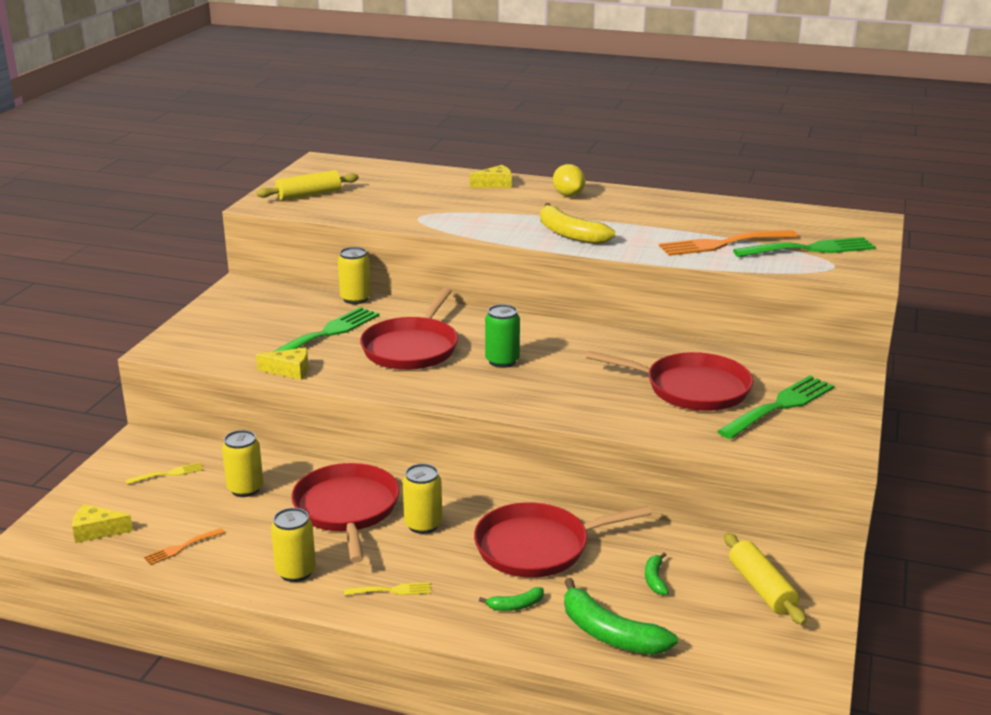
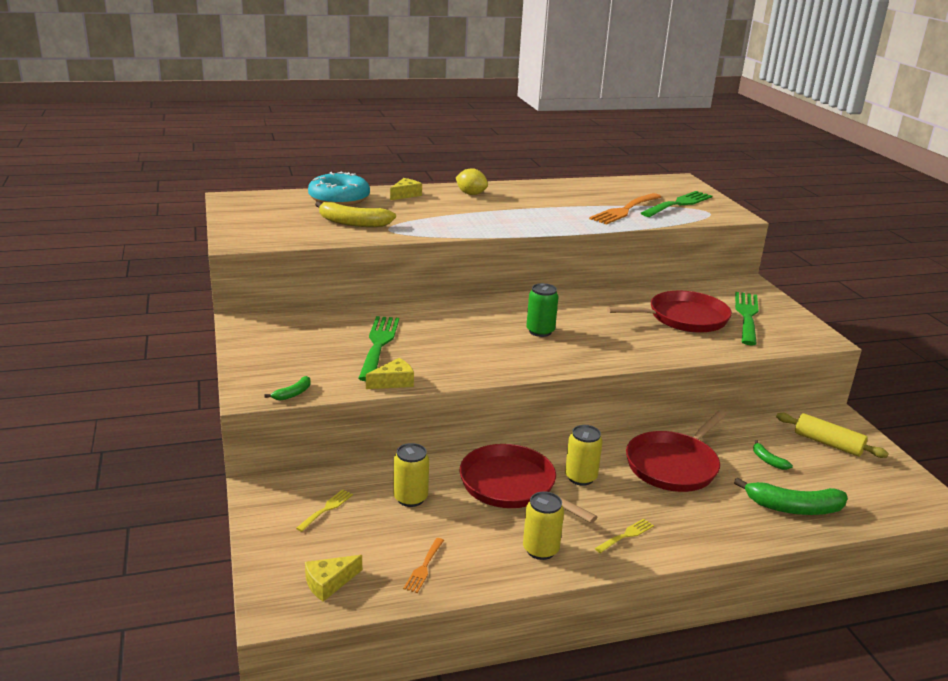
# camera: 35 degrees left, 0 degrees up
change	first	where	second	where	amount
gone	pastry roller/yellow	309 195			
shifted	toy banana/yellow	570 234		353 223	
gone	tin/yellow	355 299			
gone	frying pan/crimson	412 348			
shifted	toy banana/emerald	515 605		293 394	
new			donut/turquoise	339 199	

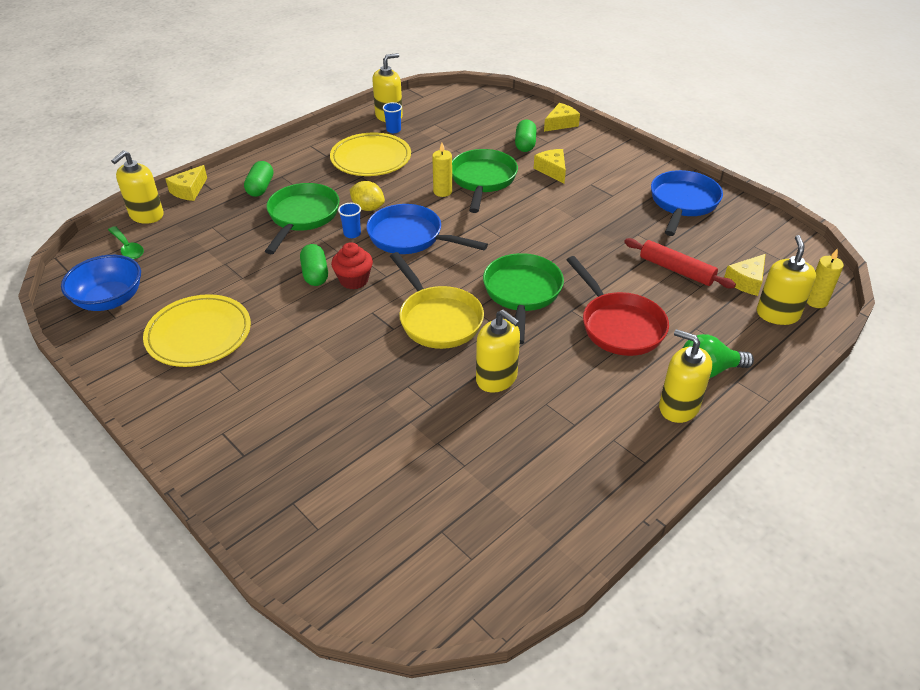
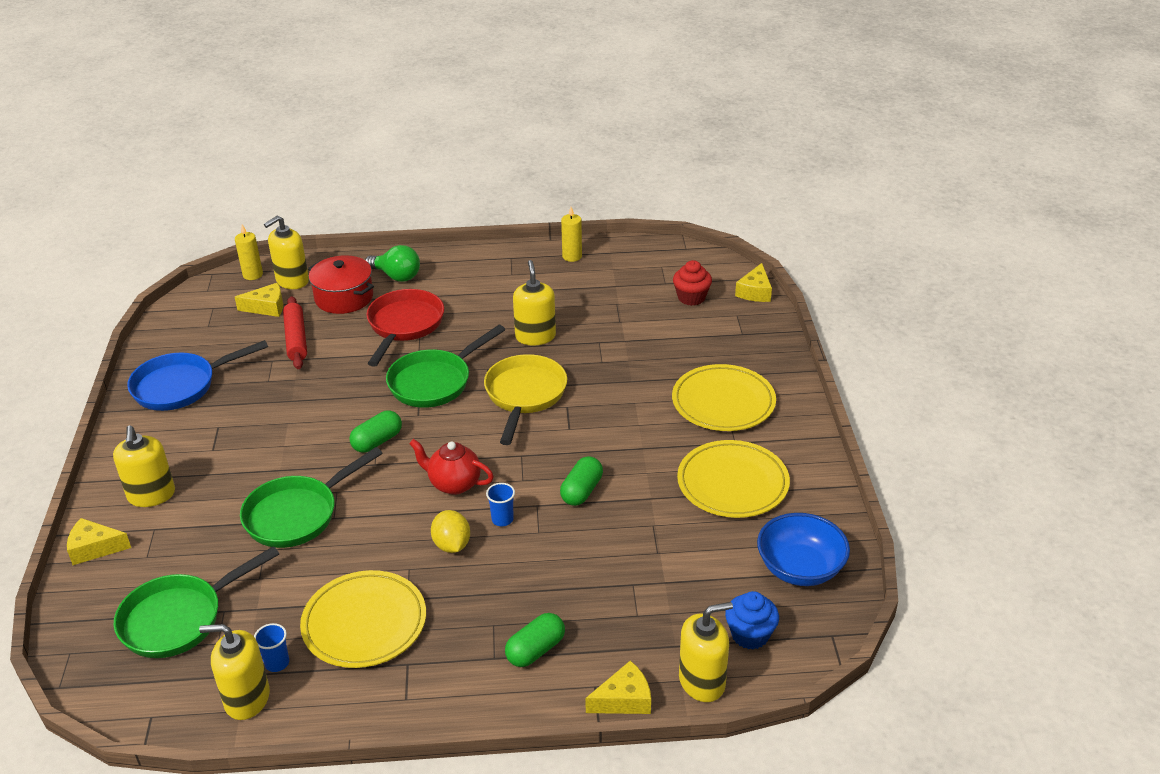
# camera: 140 degrees left, 5 degrees down
change	first	where	second	where	amount
shifted	pill shape/emerald	525 144		377 441	
shifted	wax candle/yellow	442 192		572 256	
shifted	cheese/yellow	552 170		755 292	
shifted	frying pan/emerald	302 217		179 619	
swapped	frying pan/cobalt	410 237	teapot/crimson	454 484	
swapped	tablespoon/emerald	128 248	muffin/cobalt	750 635	
shifted	muffin/crimson	354 280		691 297	
shifted	pump bottle/yellow	678 407		151 495	
new			cooking pot/crimson	344 298	
new			flat dish/yellow	723 402	

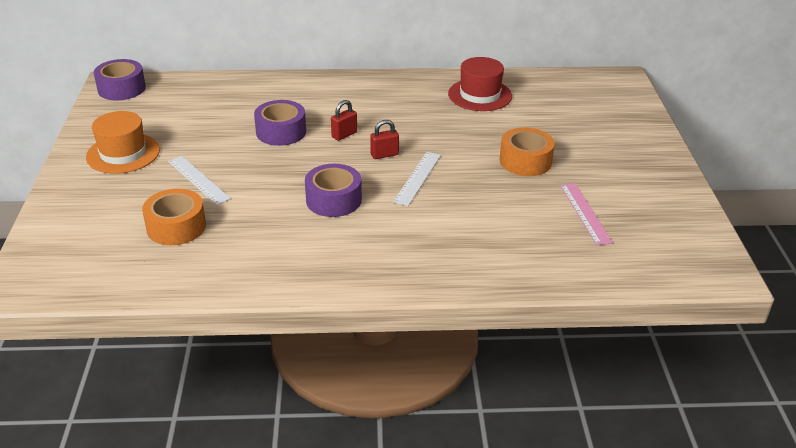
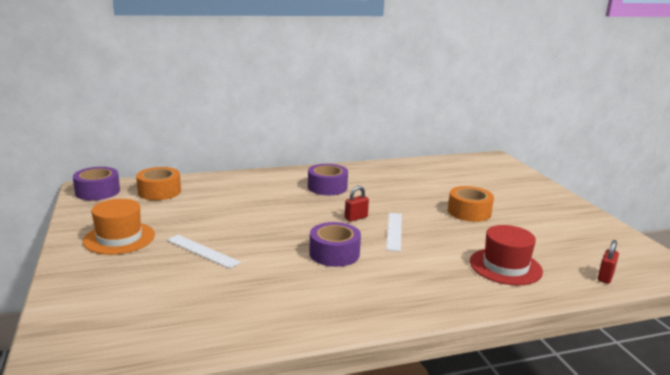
# camera: 15 degrees left, 15 degrees down
change	first	where	second	where	amount
shifted	top hat/crimson	480 95		505 266	
shifted	tape/purple	281 132		327 187	
shifted	small lock/crimson	344 135		605 277	
gone	straightedge/pink	585 213			
shifted	tape/orange	176 227		159 191	

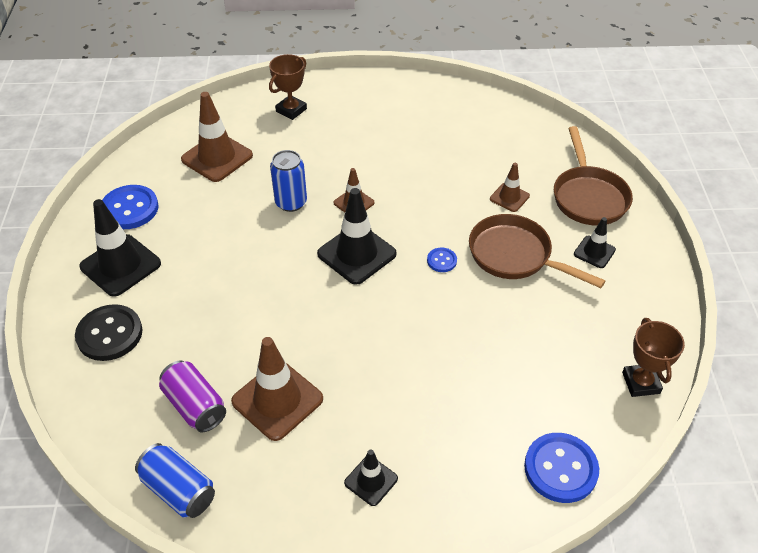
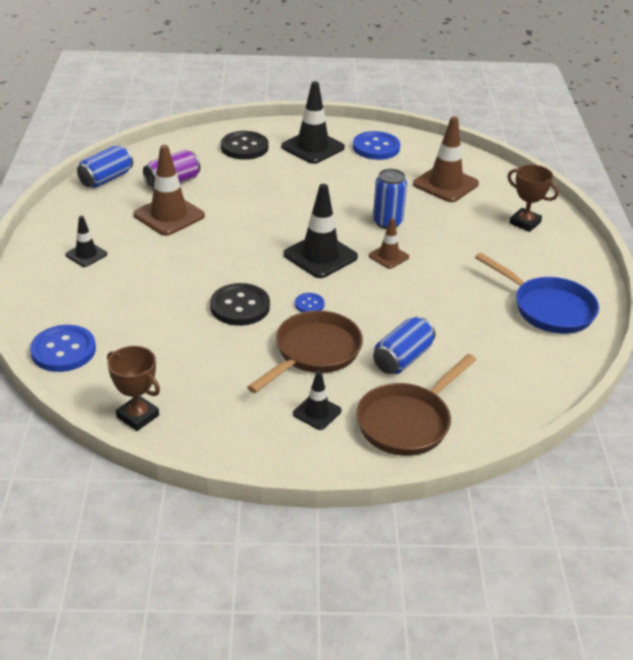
# camera: 90 degrees right, 10 degrees down
change	first	where	second	where	amount
rotated	frying pan/russet	588 197		407 422	45 degrees counterclockwise
swapped	traffic cone/russet	509 197	tin/cobalt	402 358	
rotated	trophy/russet	641 383		137 416	45 degrees clockwise
new			frying pan/cobalt	548 308	
new			button/ebony	240 306	

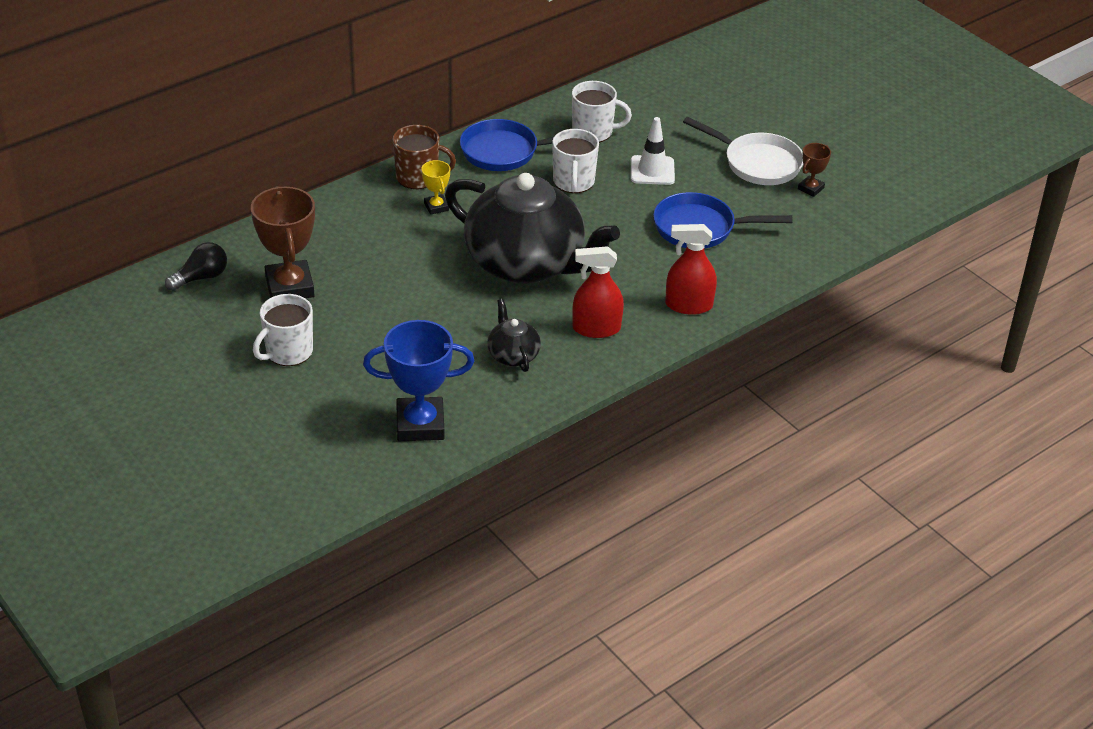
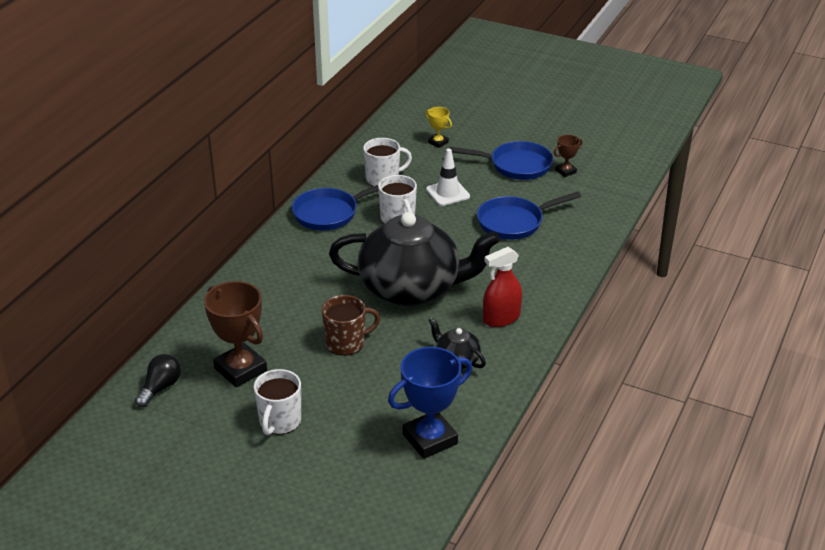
# camera: 25 degrees left, 5 degrees down
change	first	where	second	where	amount
repainted	frying pan/pure white	758 163	frying pan/cobalt	516 165	
shifted	coffee mug/russet	418 177		346 343	
rotated	trophy/russet	810 188		566 171	45 degrees clockwise
shifted	trophy/yellow	436 207		438 142	
gone	spray cleaner/crimson	688 305			

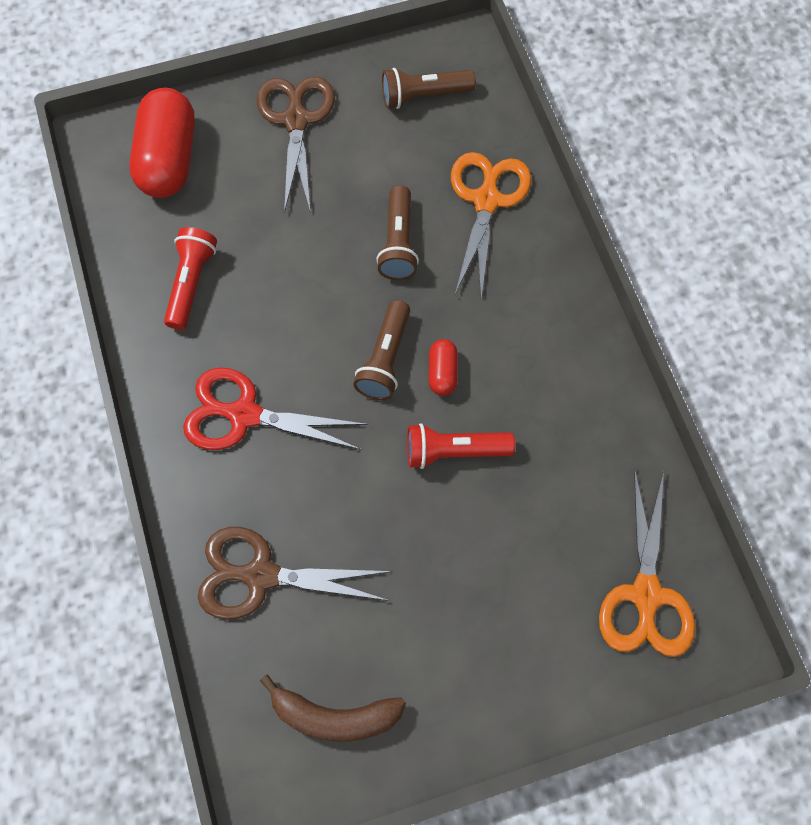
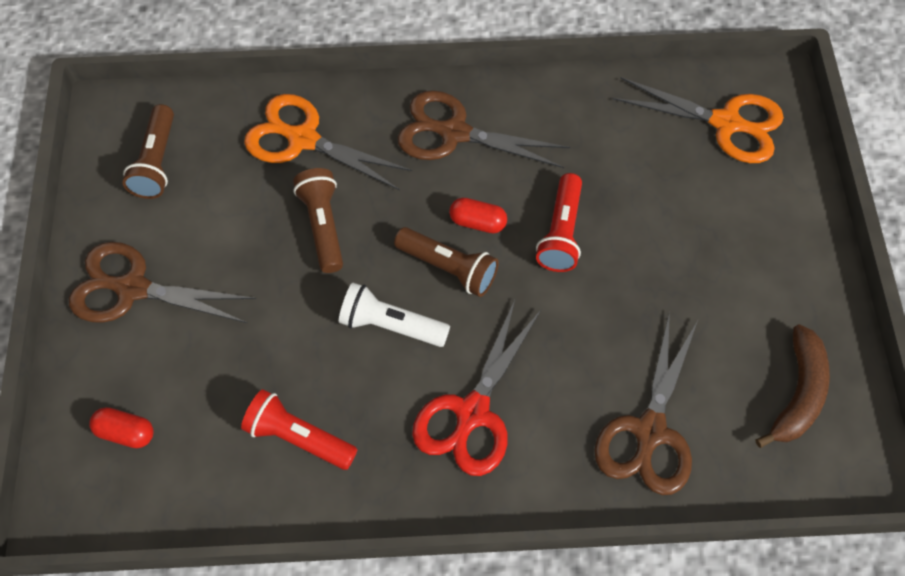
# camera: 75 degrees left, 5 degrees down
change	first	where	second	where	amount
scaled	pill shape/crimson	168 159		126 432	x0.47
rotated	torch/russet	399 243		323 226	120 degrees counterclockwise
new			scissors/russet	454 133	
new			torch/pure white	390 325	

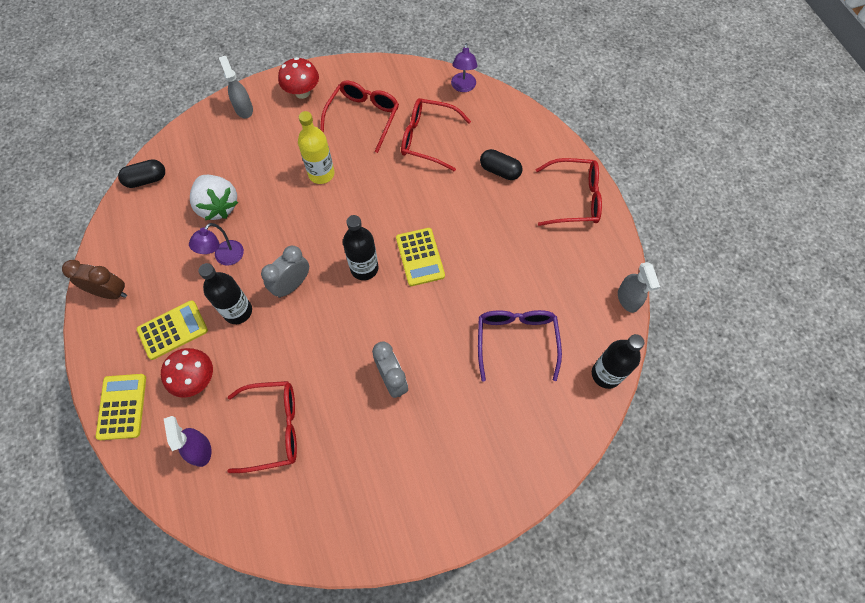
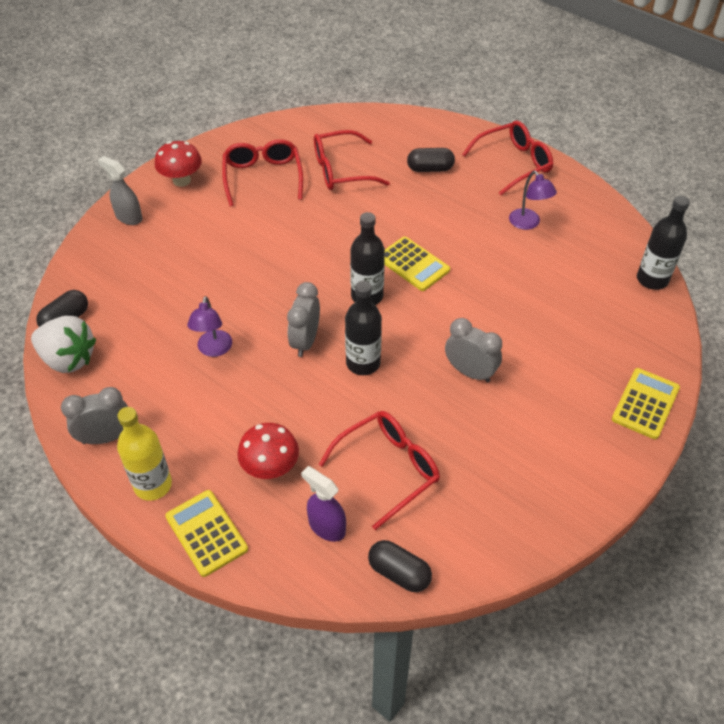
# camera: 30 degrees left, 15 degrees down
change	first	where	second	where	amount
shifted	lamp/purple	463 87		528 223	
shifted	flask/yellow	321 174		153 485	
shifted	berry/pure white	218 206		68 359	
repainted	bedside clock/russet	110 292	bedside clock/grey	106 437	
gone	spray cleaner/grey	628 299			
shifted	flask/ebony	238 311		363 363	
shifted	adding machine/yellow	173 330		645 404	
gone	spectacles/purple	516 340			
new			pill shape/ebony	399 573	

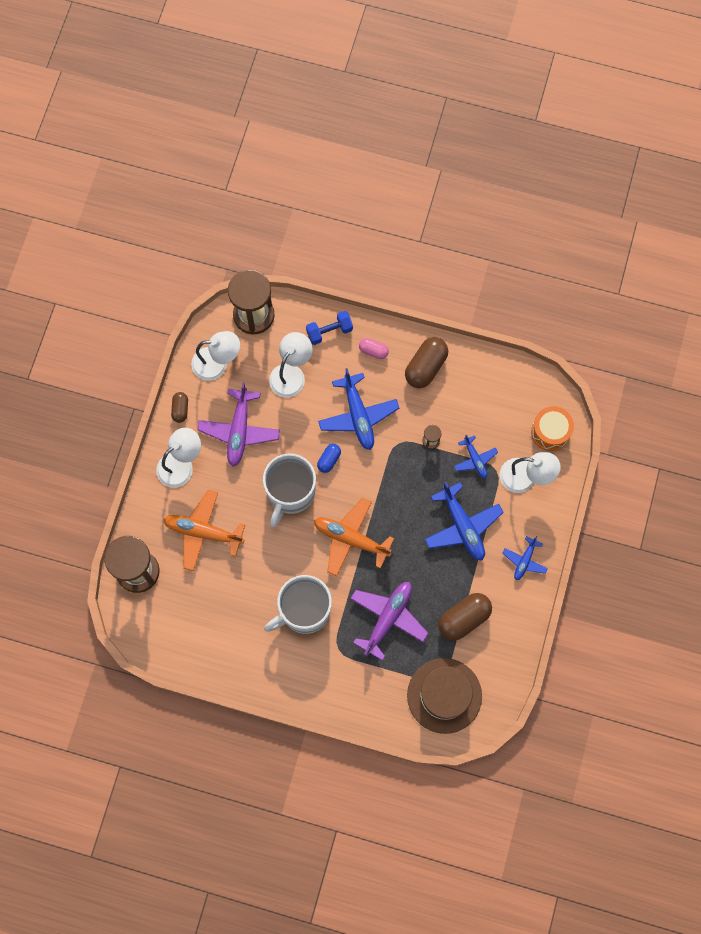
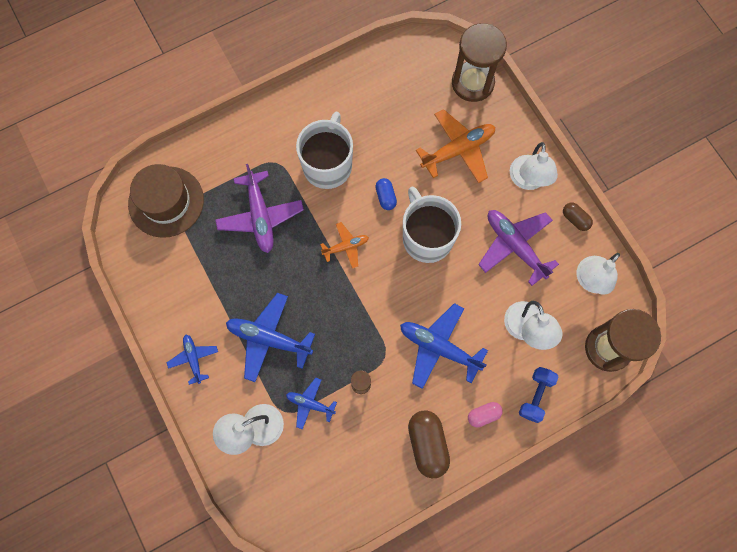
# camera: 135 degrees right, 0 degrees up
change	first	where	second	where	amount
gone	drum/orange	550 432			
shifted	pill shape/cobalt	329 460		385 197	
scaled	toy plane/orange	351 539		346 247	x0.56
gone	pill shape/russet	464 619			

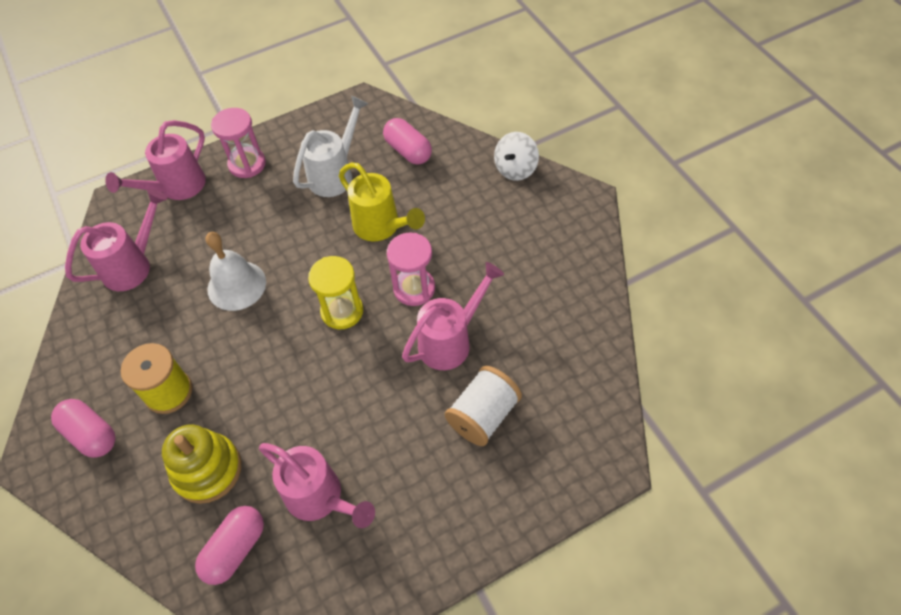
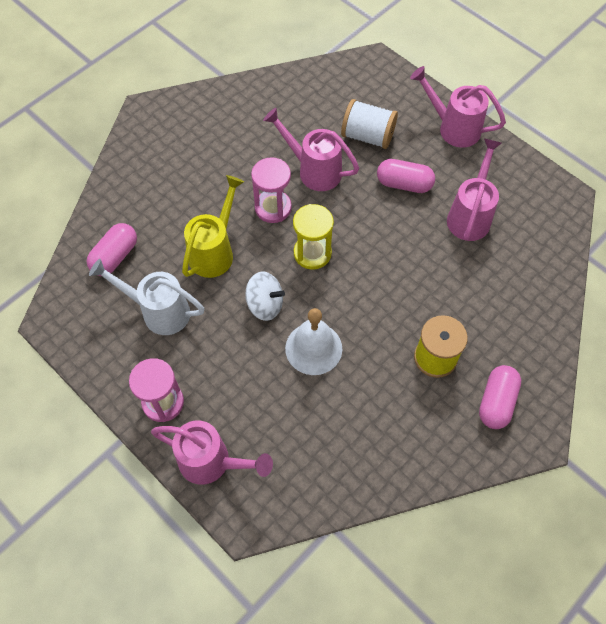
# camera: 110 degrees left, 5 degrees up
change	first	where	second	where	amount
shifted	spinning top/pure white	515 169		265 304	
shifted	watering can/pink	133 266		453 128	
gone	stacking toy/yellow	207 470			
shifted	pill shape/pink	235 549		404 184	

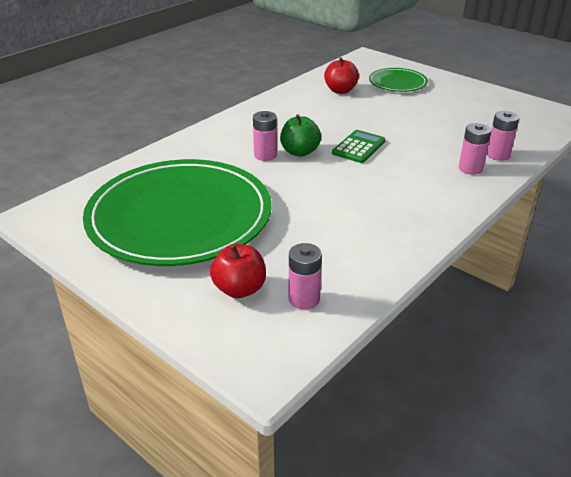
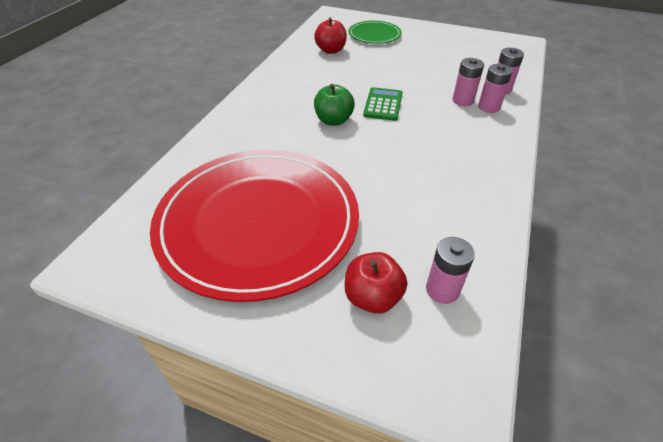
# camera: 20 degrees left, 10 degrees up
change	first	where	second	where	amount
shifted	AA battery/pink	265 155		463 100	
repainted	flat dish/emerald	180 216	flat dish/crimson	258 222	

